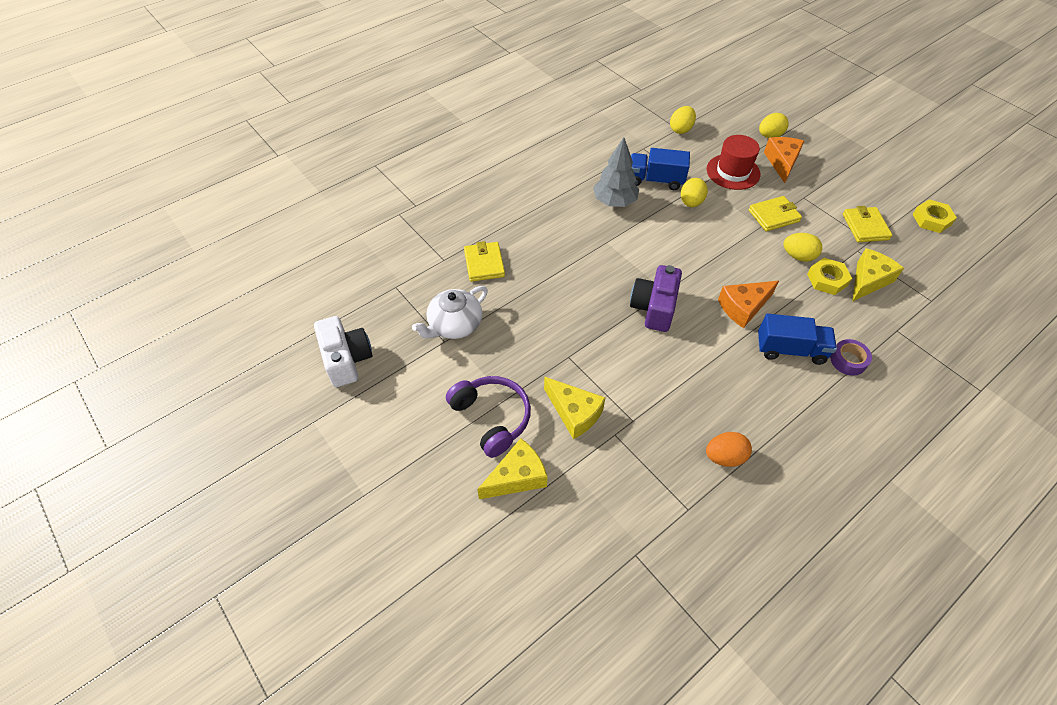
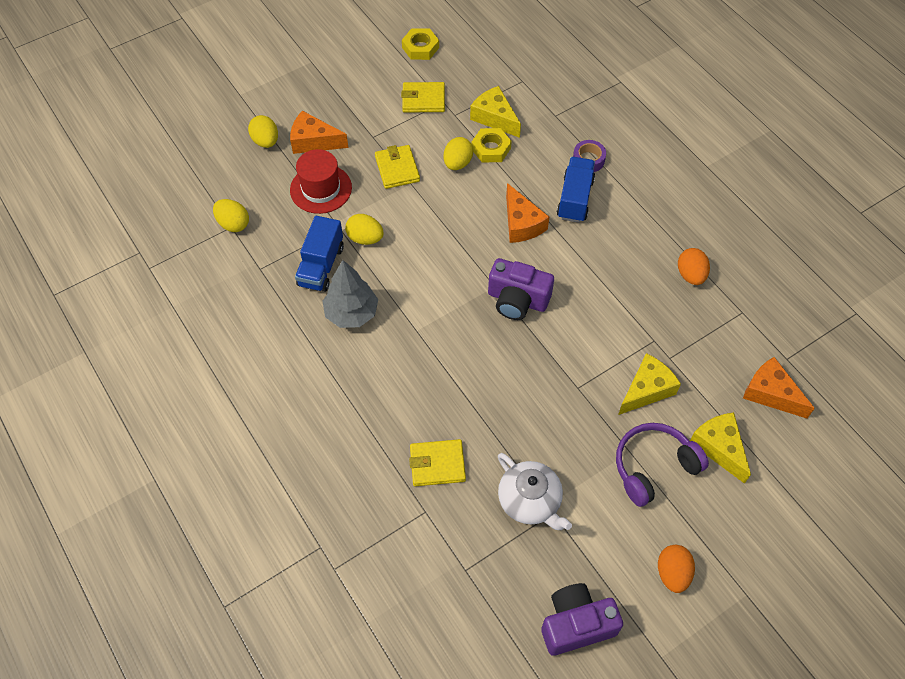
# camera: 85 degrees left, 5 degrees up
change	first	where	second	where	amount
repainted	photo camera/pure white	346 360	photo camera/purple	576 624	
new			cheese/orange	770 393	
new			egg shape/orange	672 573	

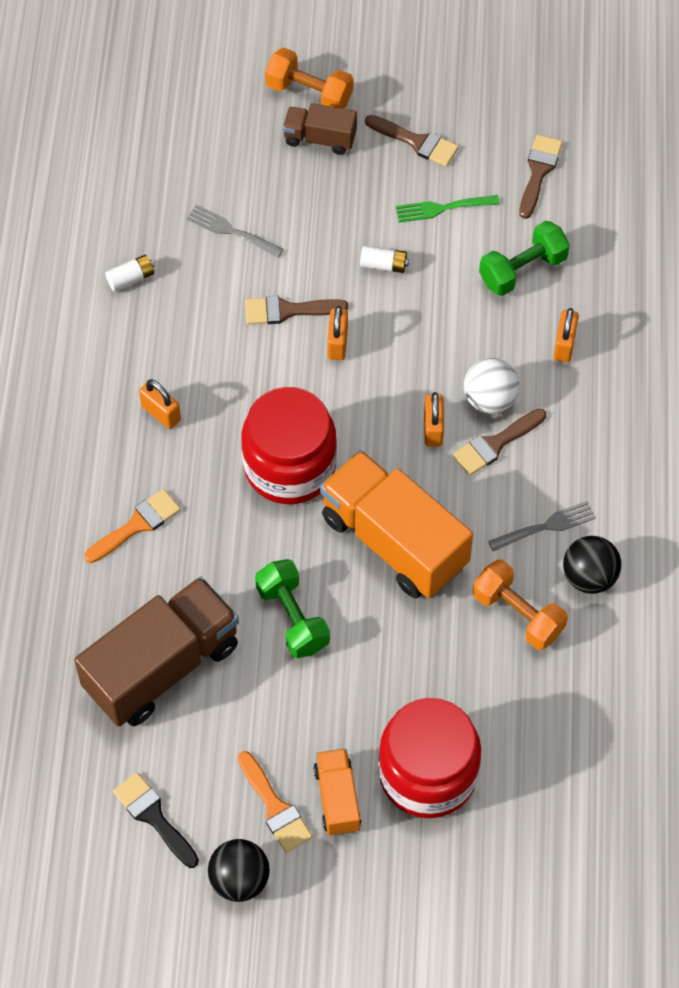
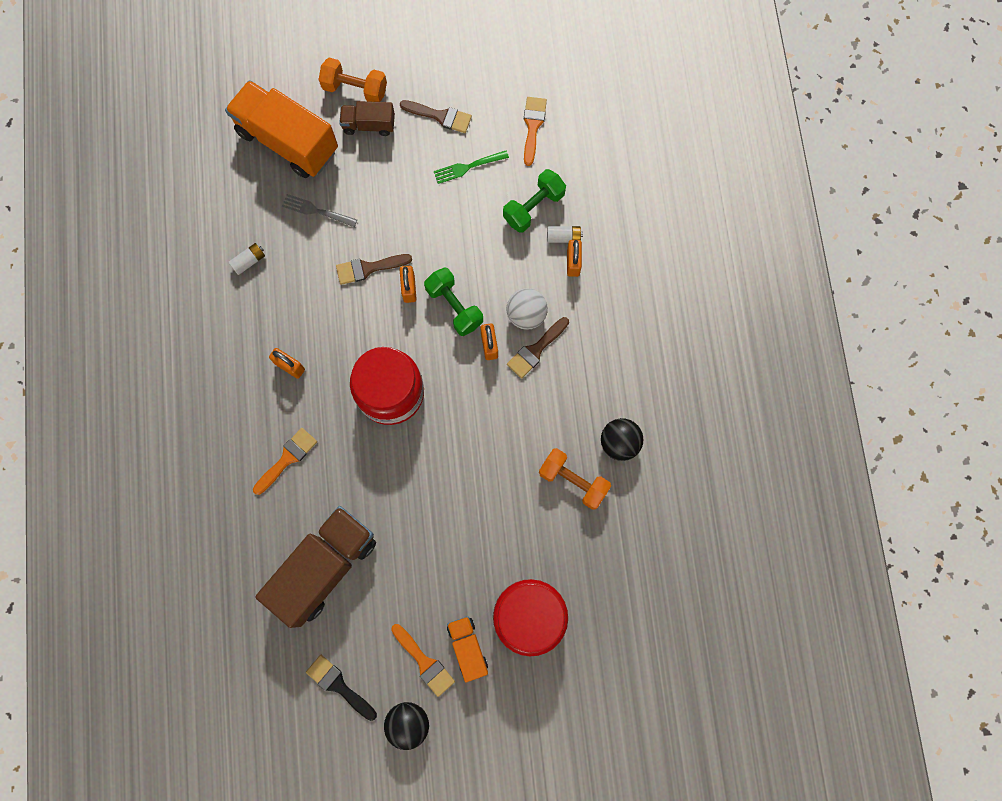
# camera: 10 degrees left, 15 degrees up
change	first	where	second	where	amount
repainted	brush/russet	539 172	brush/orange	533 126	
shifted	AA battery/pure white	383 265		563 237	
shifted	truck/orange	394 541		288 141	
gone	fork/grey	546 526			
shifted	free weight/emerald	292 618		454 307	

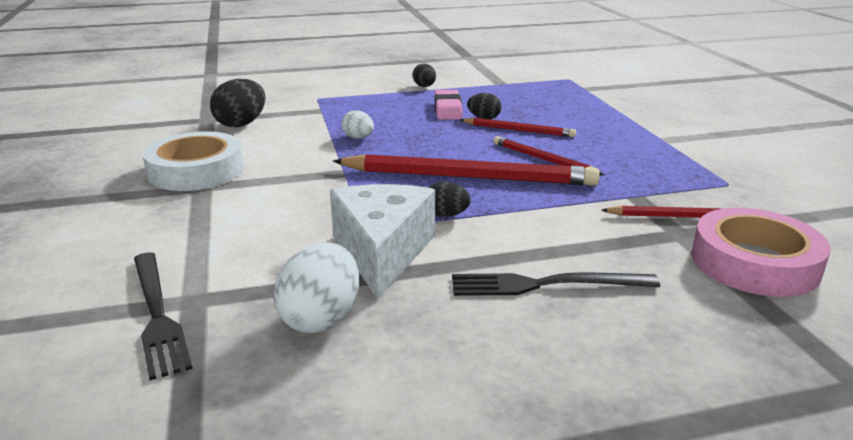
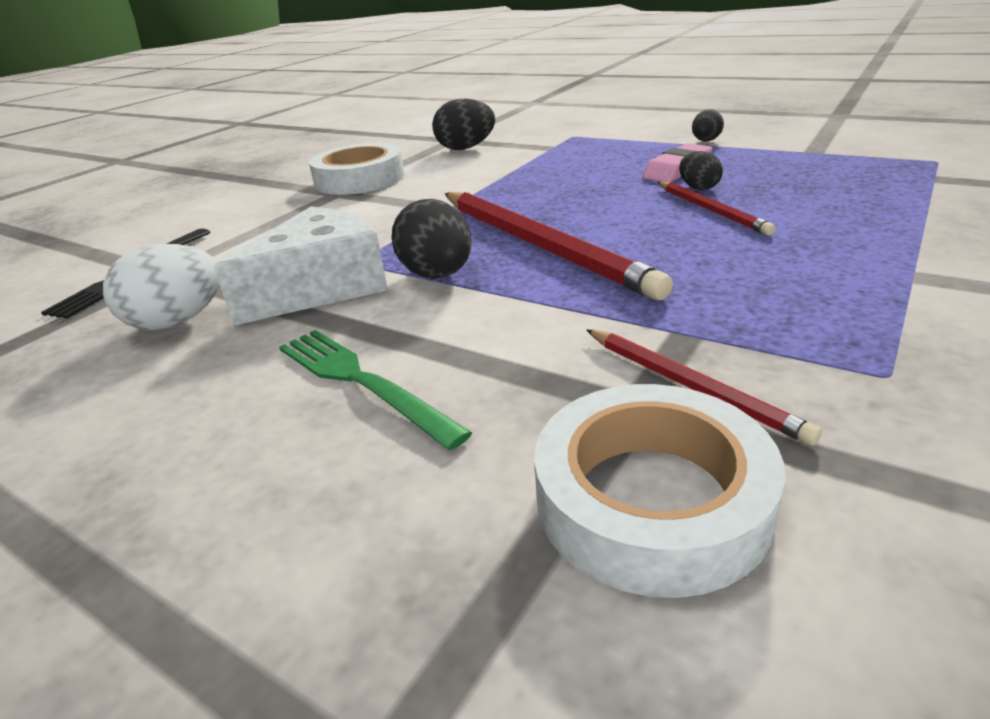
# camera: 50 degrees right, 5 degrees up
change	first	where	second	where	amount
gone	egg shape/pure white	358 138			
gone	lead pencil/crimson	543 159			
scaled	egg shape/ebony	446 215		437 275	x1.71
repainted	tape/pink	754 262	tape/pure white	651 499	
repainted	fork/ebony	545 285	fork/emerald	361 381	

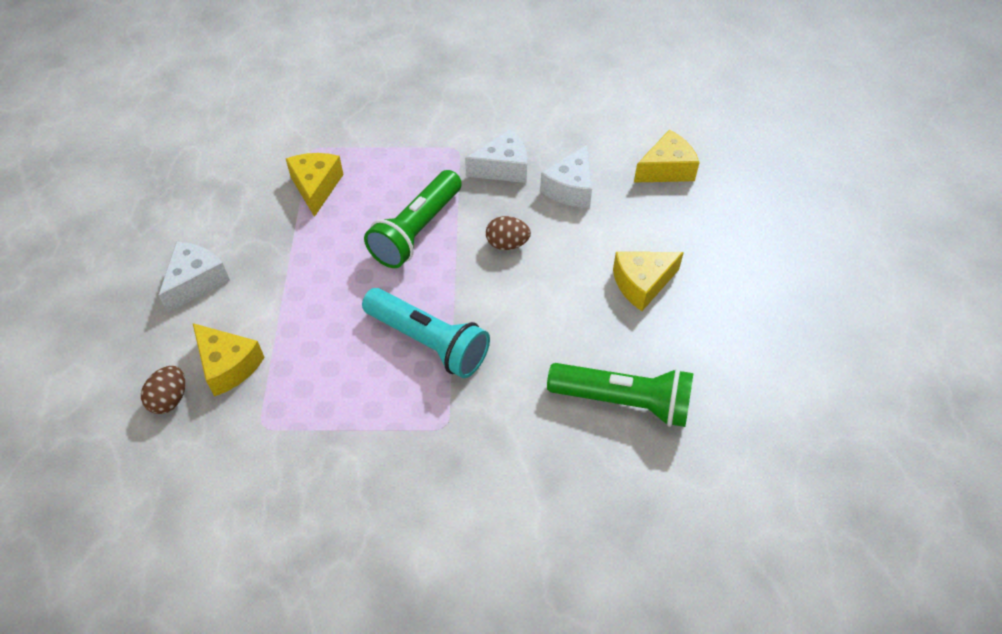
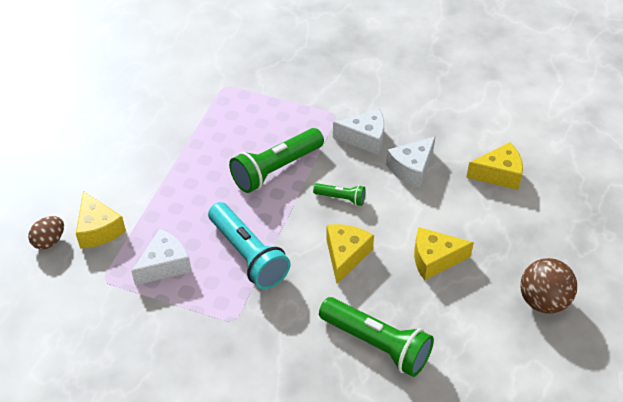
# camera: 20 degrees right, 5 degrees down
change	first	where	second	where	amount
shifted	cheese/yellow	316 187		345 255	
swapped	egg shape/russet	507 244	torch/emerald	341 198	
shifted	cheese/pure white	196 281		165 265	
new			sphere/russet	543 301	

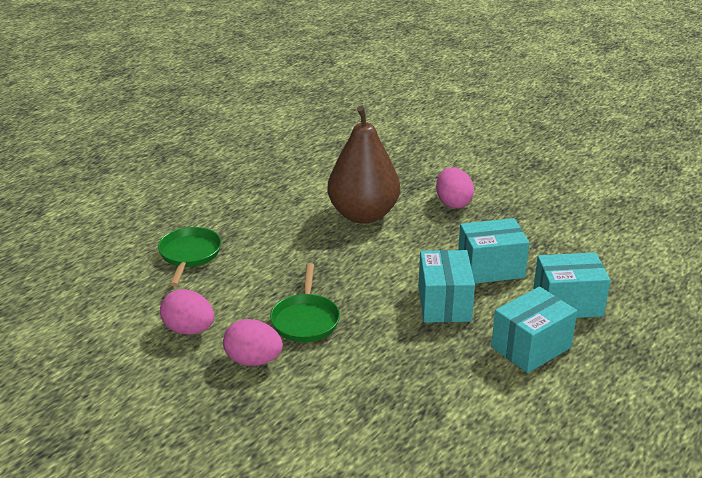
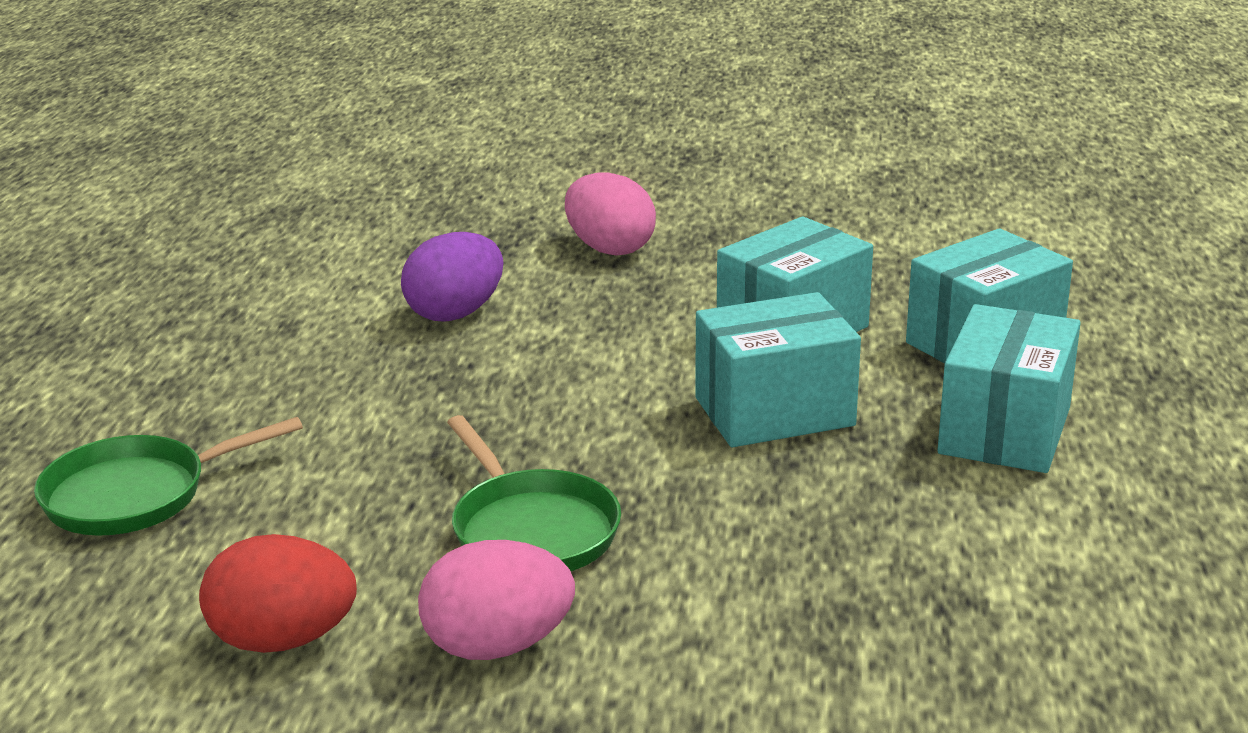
# camera: 30 degrees left, 5 degrees down
change	first	where	second	where	amount
swapped	pear/russet	363 215	egg shape/purple	455 313	
rotated	frying pan/emerald	189 255		136 494	90 degrees counterclockwise
rotated	parcel/turquoise	444 304		774 412	75 degrees counterclockwise
repainted	egg shape/pink	189 330	egg shape/crimson	283 640	

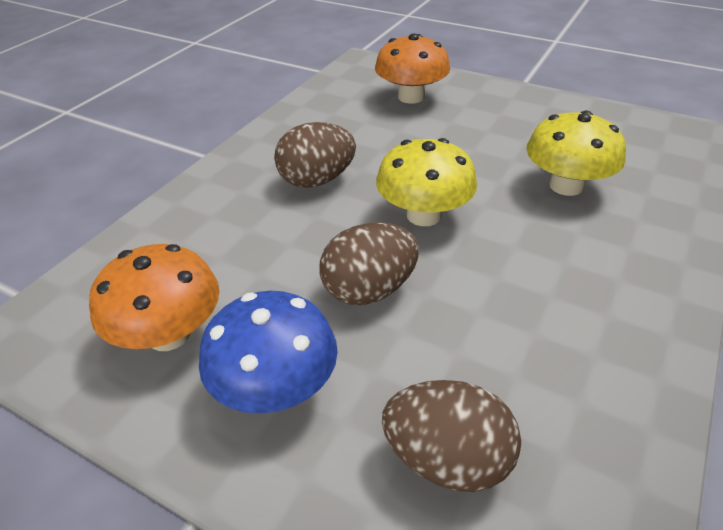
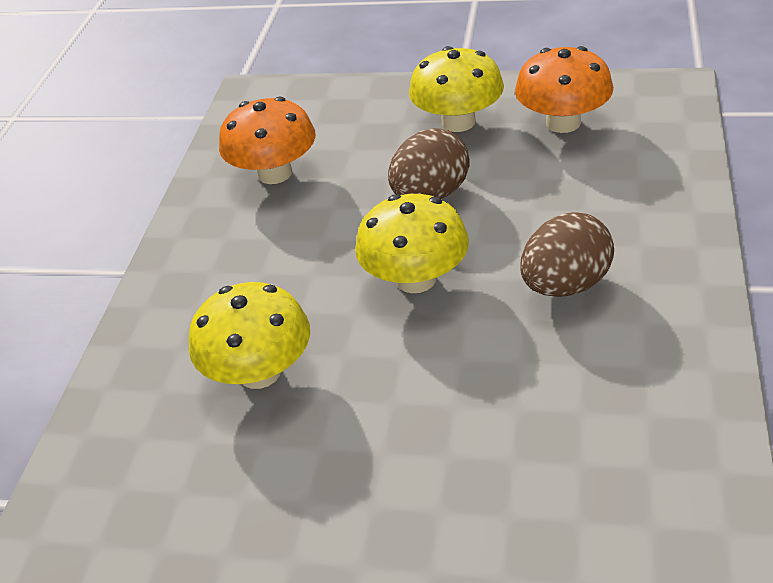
# camera: 165 degrees right, 0 degrees up
change	first	where	second	where	amount
shifted	toadstool/orange	411 97		275 173	
repainted	toadstool/cobalt	275 387	toadstool/yellow	458 122	
gone	egg shape/russet	447 459			

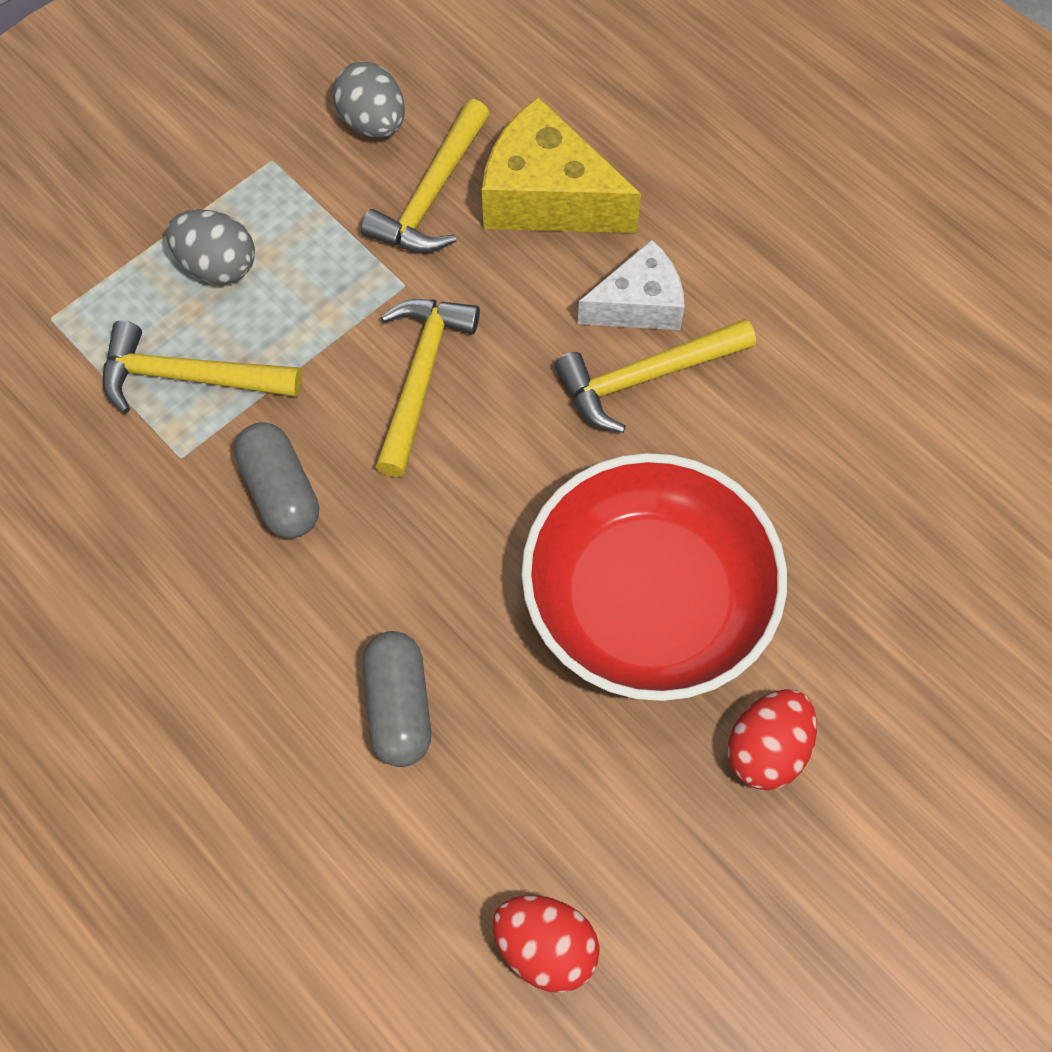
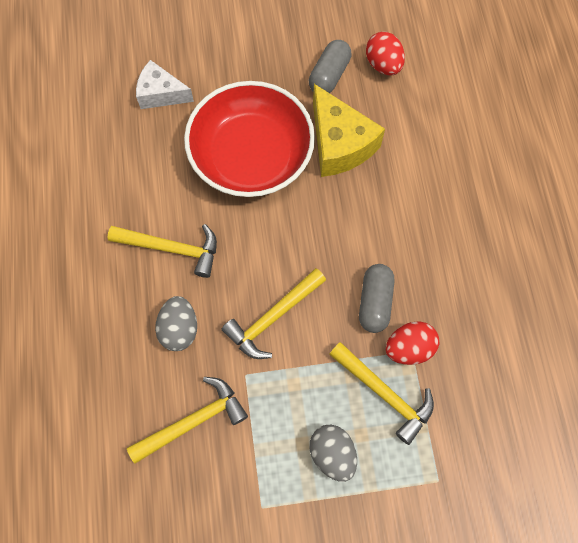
# camera: 145 degrees left, 5 degrees up
change	first	where	second	where	amount
shifted	egg shape/grey	373 122		179 329	
shifted	cheese/yellow	547 197		339 144	
shifted	cheese/pure white	638 304		161 94	
shifted	pill shape/grey	399 706		329 75	
shifted	egg shape/crimson	767 750		409 348	

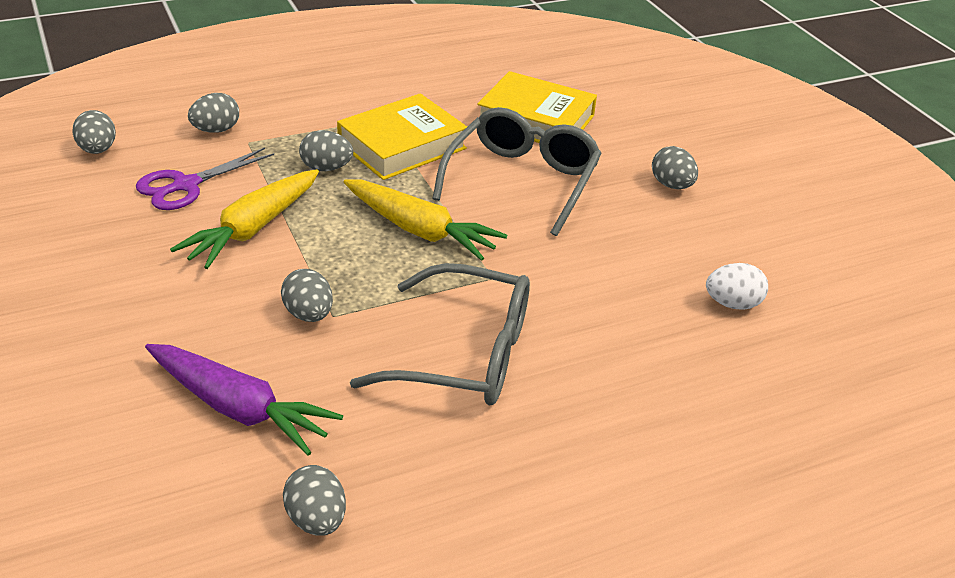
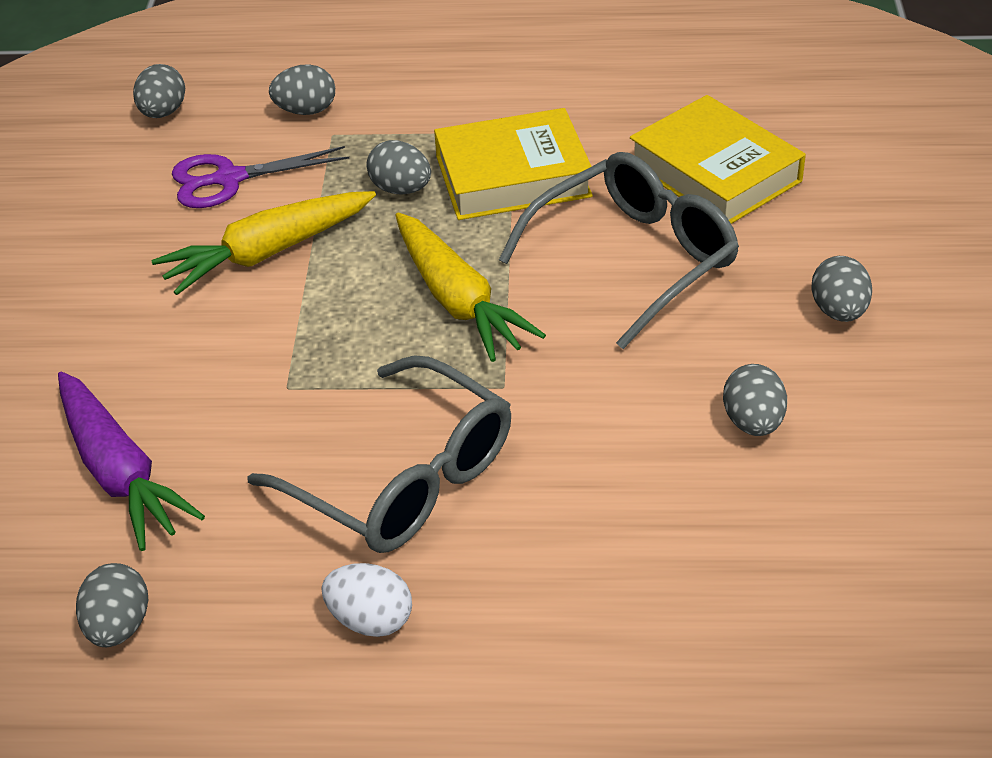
# camera: 30 degrees right, 5 degrees up
change	first	where	second	where	amount
shifted	egg shape/pure white	732 304		370 620	
shifted	egg shape/grey	309 314		753 422	

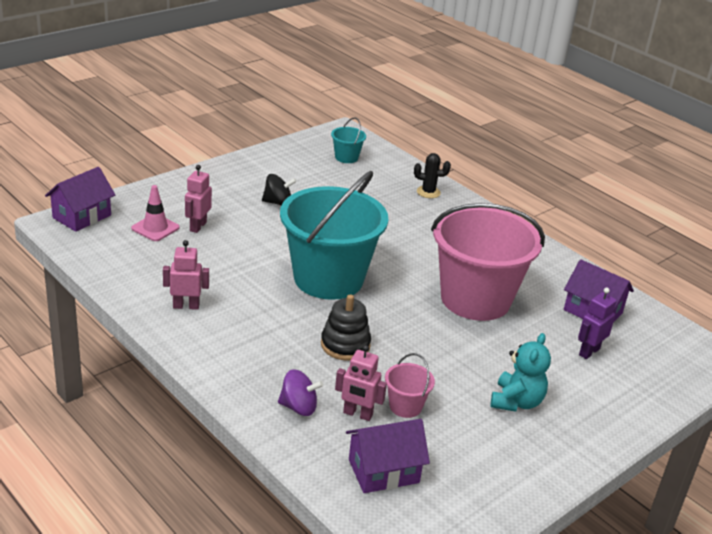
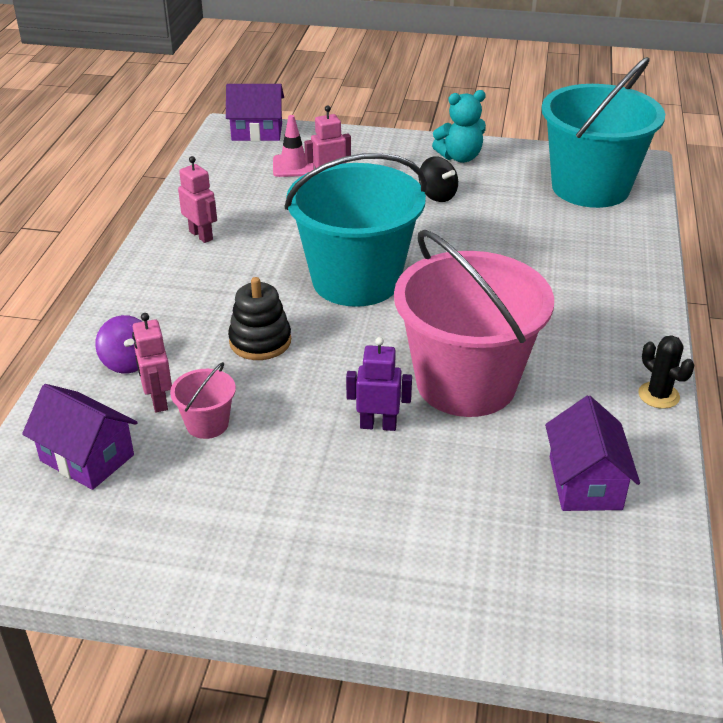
# camera: 55 degrees right, 5 degrees up
change	first	where	second	where	amount
scaled	bucket/turquoise	346 157		590 187	x2.47
shifted	cactus/ebony	428 192		658 395	
shifted	toy robot/purple	589 352		378 425	
shifted	teddy bear/turquoise	516 402		460 157	

